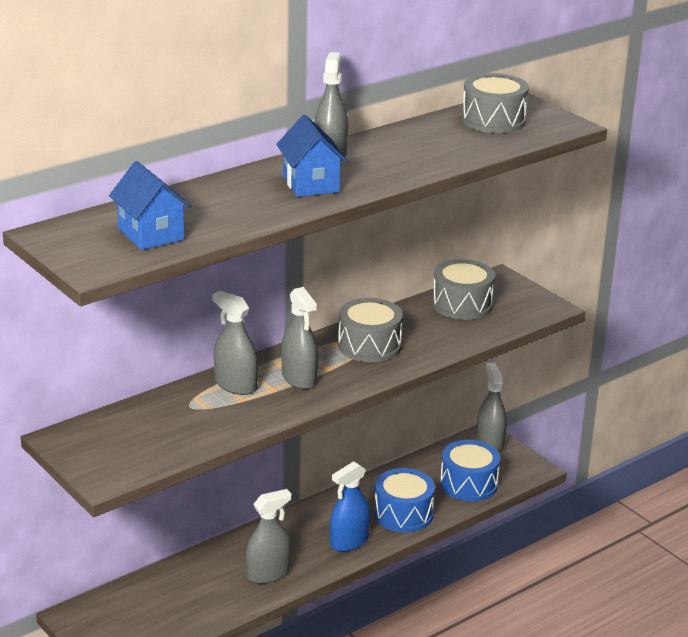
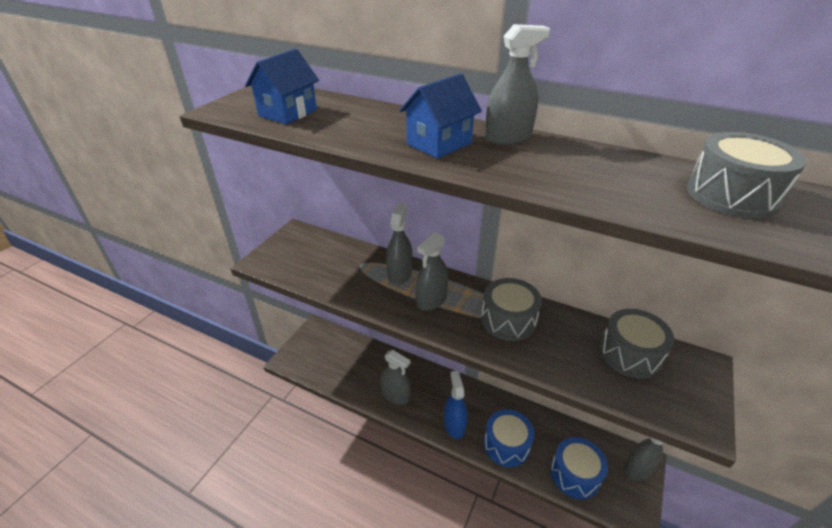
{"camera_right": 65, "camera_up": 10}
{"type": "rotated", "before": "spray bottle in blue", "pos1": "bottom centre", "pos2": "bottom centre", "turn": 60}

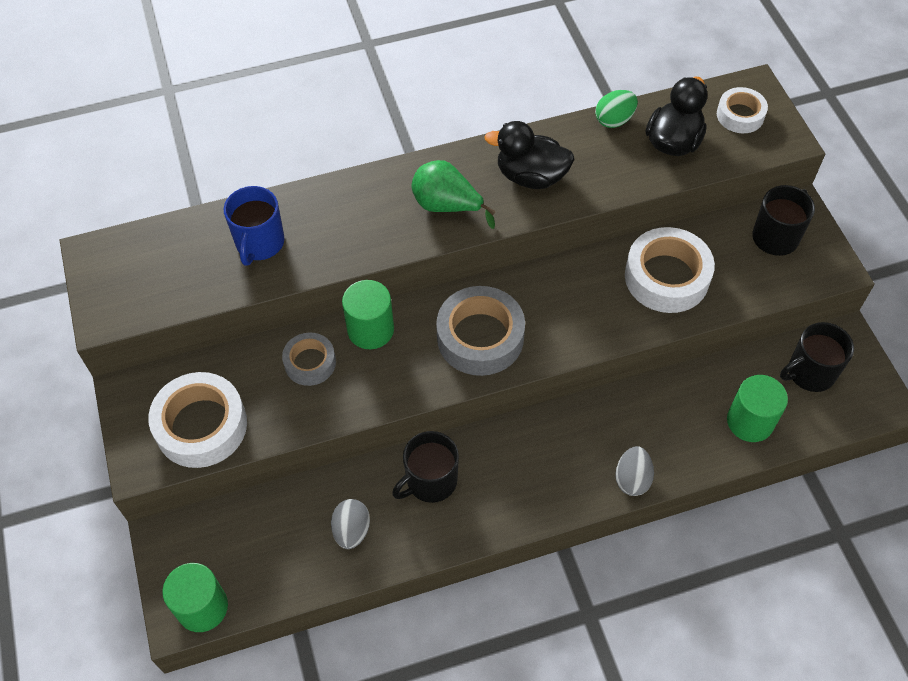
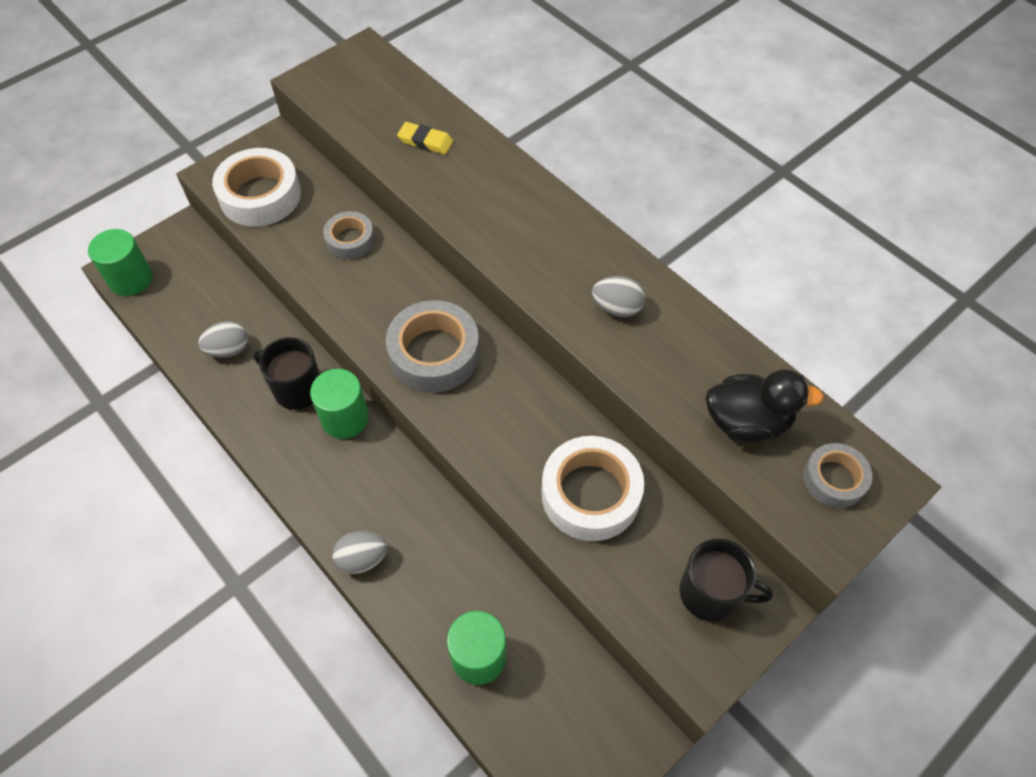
{"camera_right": 65, "camera_up": 0}
{"type": "shifted", "before": "cylinder in green (no. 2 from left)", "pos1": "centre", "pos2": "middle left"}
{"type": "swapped", "before": "mug in blue", "after": "eraser in yellow", "pos1": "top left", "pos2": "top centre"}
{"type": "swapped", "before": "duck in black (no. 1 from left)", "after": "egg in grey (no. 3 from left)", "pos1": "top centre", "pos2": "centre"}
{"type": "repainted", "before": "tape in white (no. 3 from left)", "after": "tape in grey (no. 3 from left)", "pos1": "top right", "pos2": "middle right"}
{"type": "gone", "before": "pear in green", "pos1": "top centre"}
{"type": "gone", "before": "egg in green", "pos1": "top right"}
{"type": "gone", "before": "mug in black (no. 3 from left)", "pos1": "middle right"}

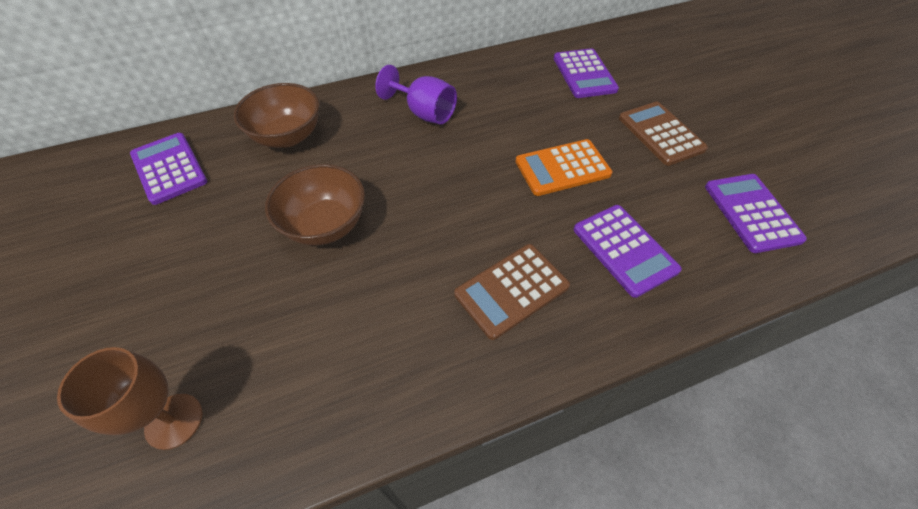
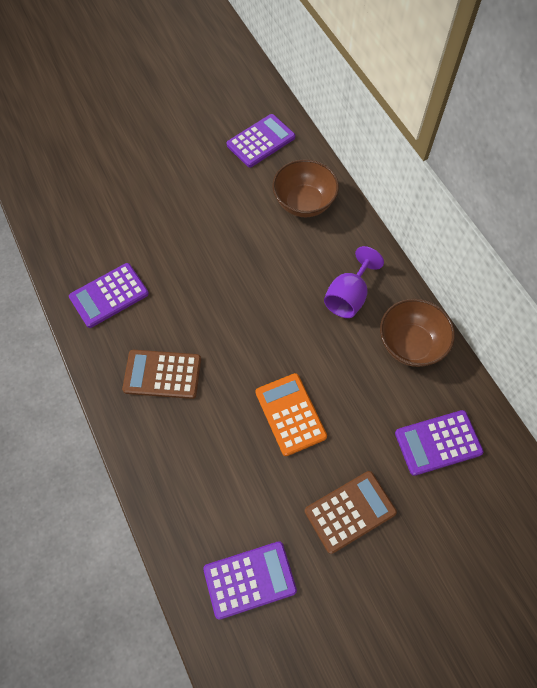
{"camera_right": 85, "camera_up": 10}
{"type": "shifted", "before": "calculator in purple (no. 3 from left in the first image)", "after": "calculator in purple (no. 1 from left)", "pos1": "middle right", "pos2": "middle left"}
{"type": "rotated", "before": "calculator in brown (no. 1 from left)", "pos1": "centre", "pos2": "middle left", "turn": -45}
{"type": "shifted", "before": "bowl in brown (no. 2 from left)", "pos1": "centre", "pos2": "middle right"}
{"type": "gone", "before": "goblet in brown", "pos1": "bottom left"}

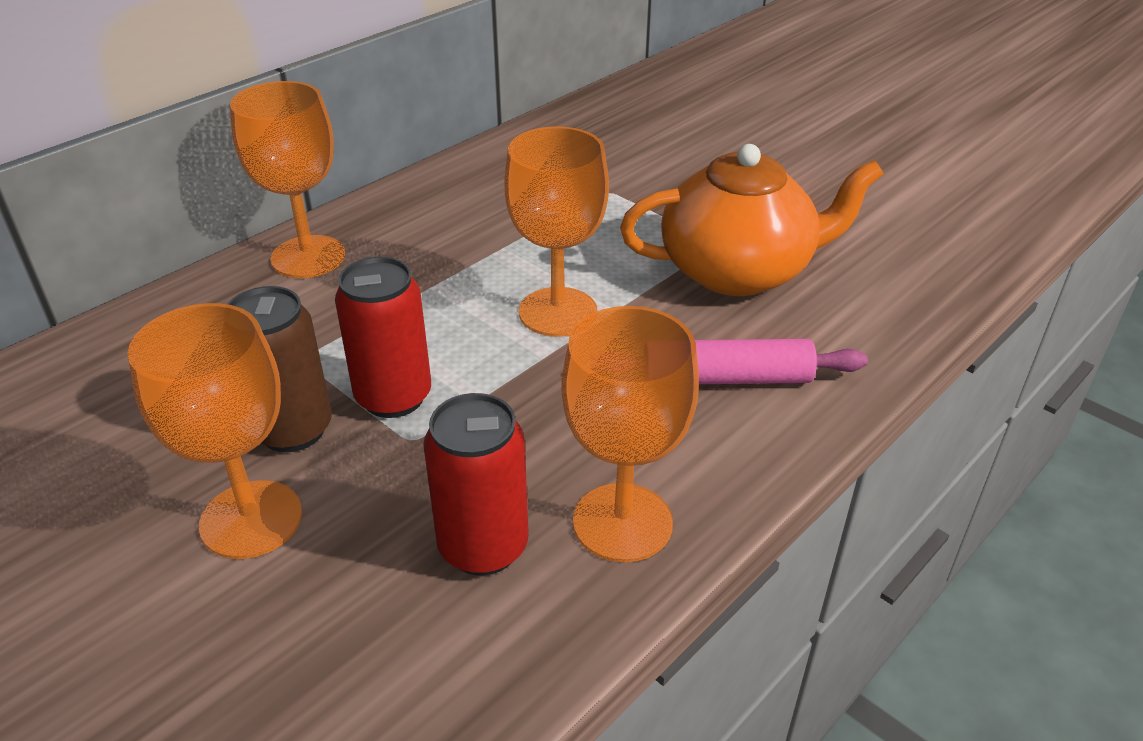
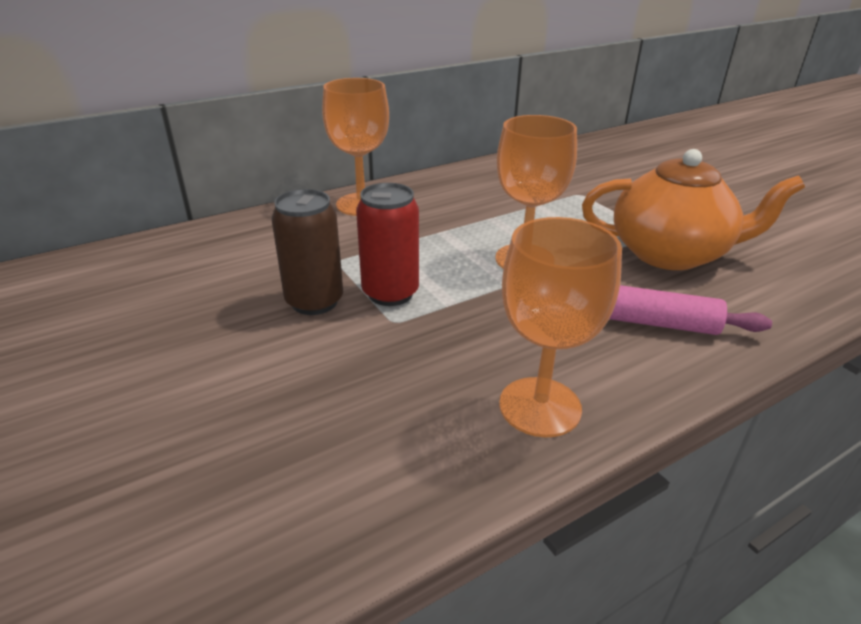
{"camera_right": 15, "camera_up": -5}
{"type": "gone", "before": "goblet in orange (no. 1 from left)", "pos1": "middle left"}
{"type": "gone", "before": "can in red (no. 2 from left)", "pos1": "centre"}

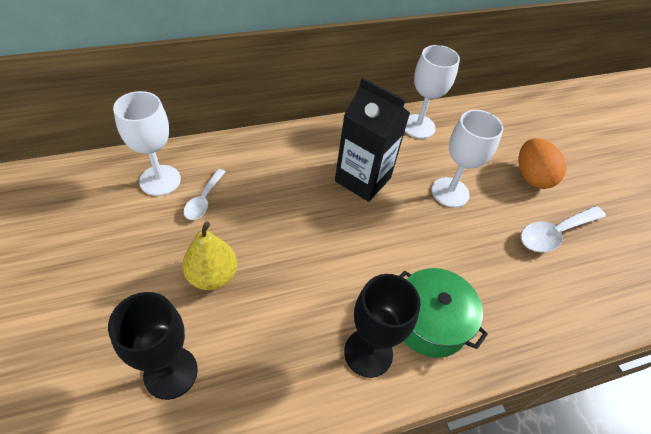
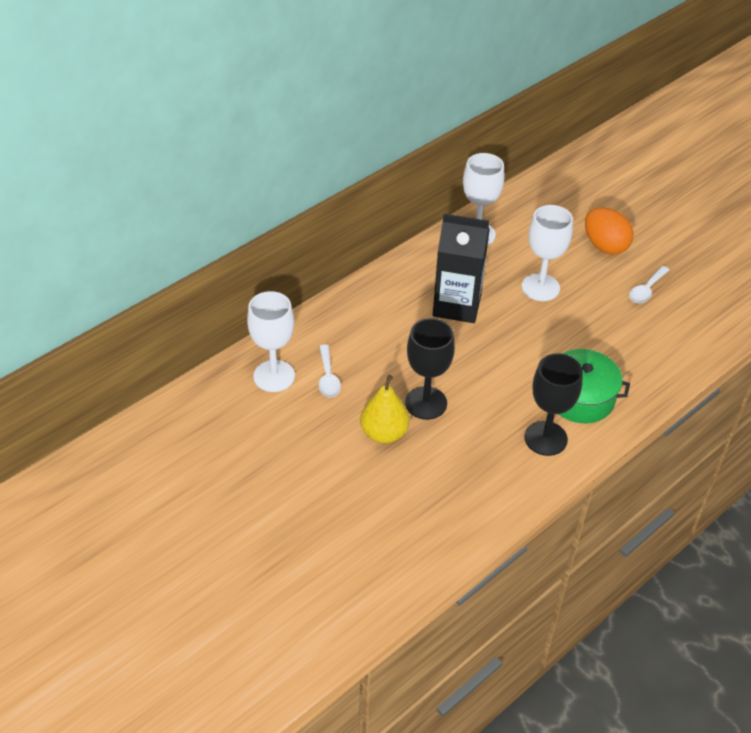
{"camera_right": -20, "camera_up": -5}
{"type": "shifted", "before": "goblet in black (no. 1 from left)", "pos1": "bottom left", "pos2": "centre"}
{"type": "scaled", "before": "spoon in white (no. 2 from left)", "pos1": "middle right", "pos2": "middle right", "scale": 0.63}

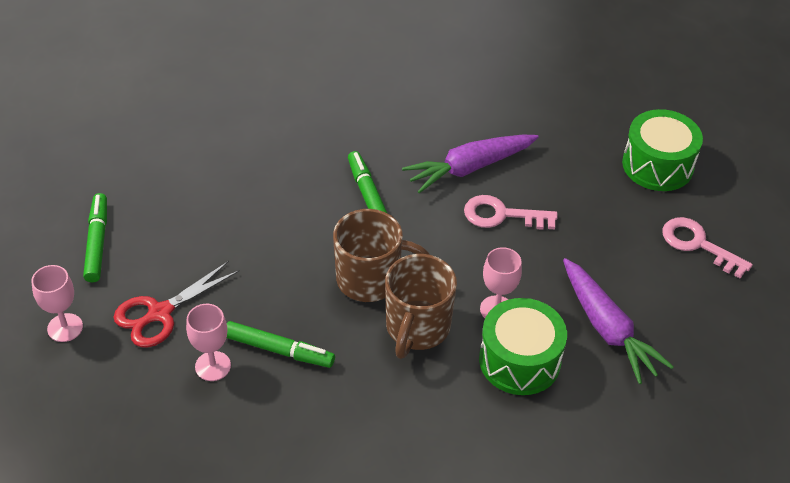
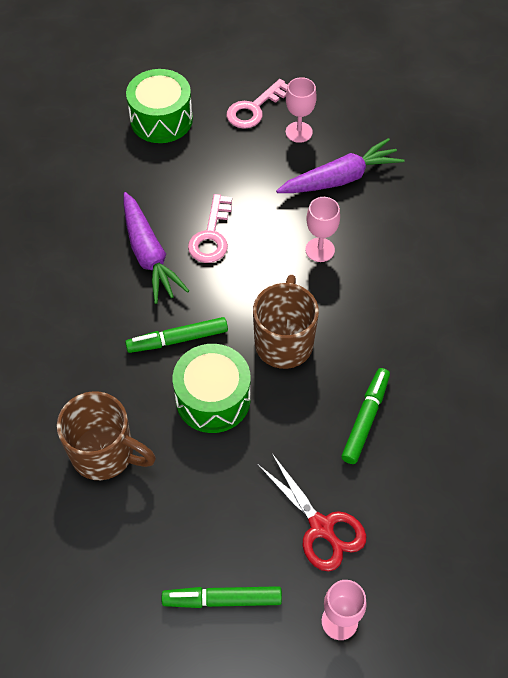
{"camera_right": -85, "camera_up": 10}
{"type": "shifted", "before": "mug in brown (no. 2 from left in the first image)", "after": "mug in brown (no. 1 from left)", "pos1": "centre", "pos2": "middle left"}
{"type": "shifted", "before": "drum in green (no. 1 from left in the first image)", "after": "drum in green (no. 2 from left)", "pos1": "bottom centre", "pos2": "centre"}
{"type": "shifted", "before": "goblet in pink (no. 2 from left in the first image)", "after": "goblet in pink (no. 1 from left)", "pos1": "bottom left", "pos2": "top centre"}

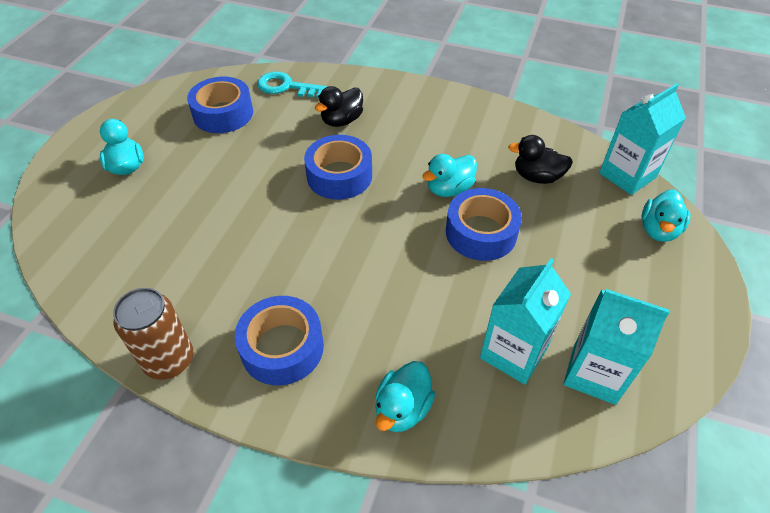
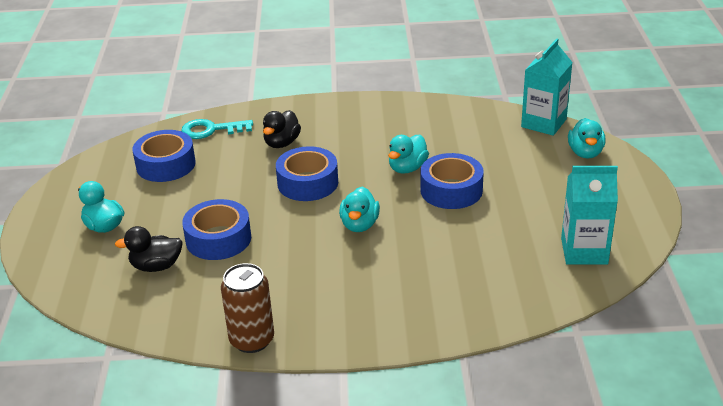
{"camera_right": -20, "camera_up": -15}
{"type": "shifted", "before": "duck in black (no. 2 from left in the first image)", "after": "duck in black (no. 1 from left)", "pos1": "top right", "pos2": "middle left"}
{"type": "shifted", "before": "tape in blue (no. 2 from left)", "pos1": "centre", "pos2": "middle left"}
{"type": "shifted", "before": "duck in turquoise (no. 2 from left)", "pos1": "bottom centre", "pos2": "centre"}
{"type": "gone", "before": "carton in turquoise (no. 1 from left)", "pos1": "middle right"}

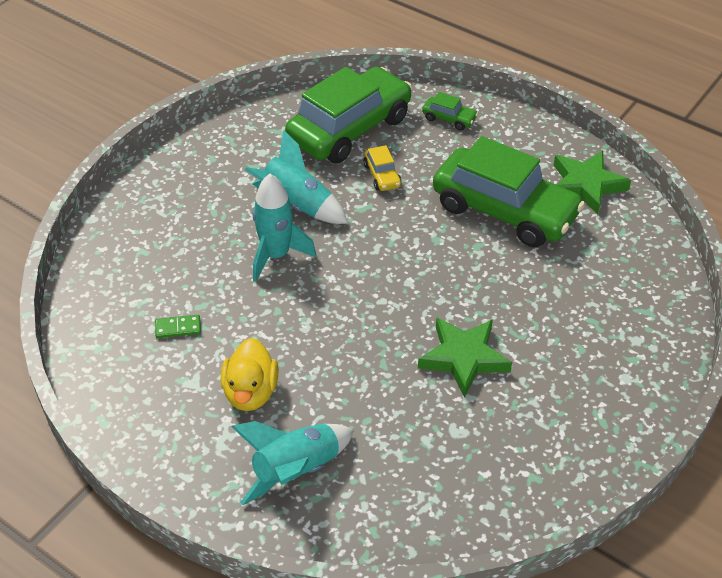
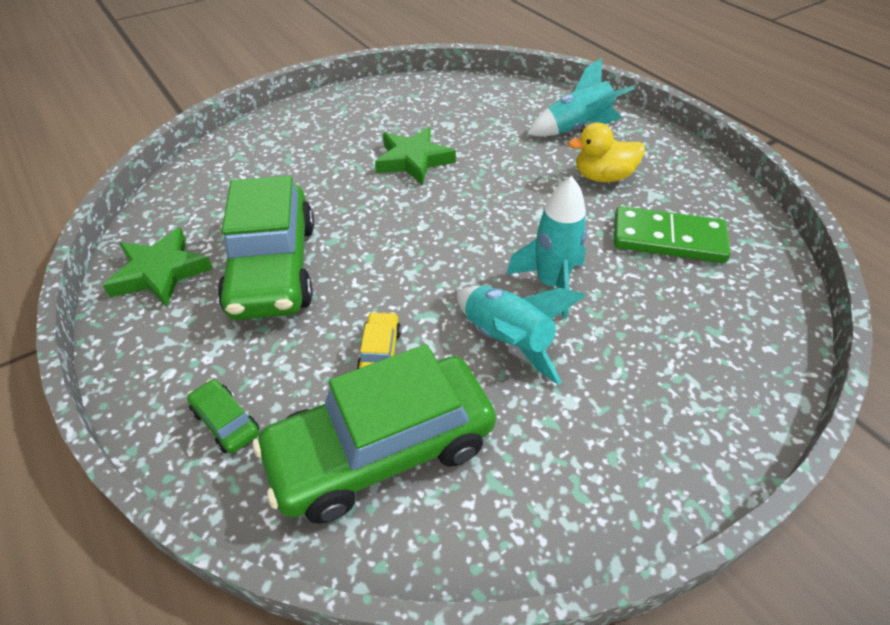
{"camera_right": -160, "camera_up": 0}
{"type": "rotated", "before": "car in green (no. 3 from left in the first image)", "pos1": "top right", "pos2": "middle left", "turn": -150}
{"type": "rotated", "before": "duck in yellow", "pos1": "centre", "pos2": "top right", "turn": -120}
{"type": "scaled", "before": "domino in green", "pos1": "middle left", "pos2": "middle right", "scale": 2.36}

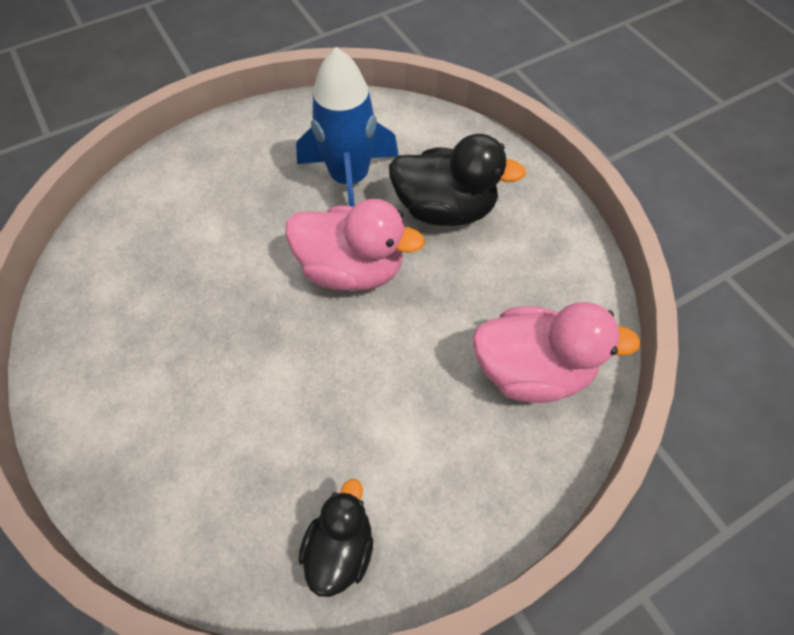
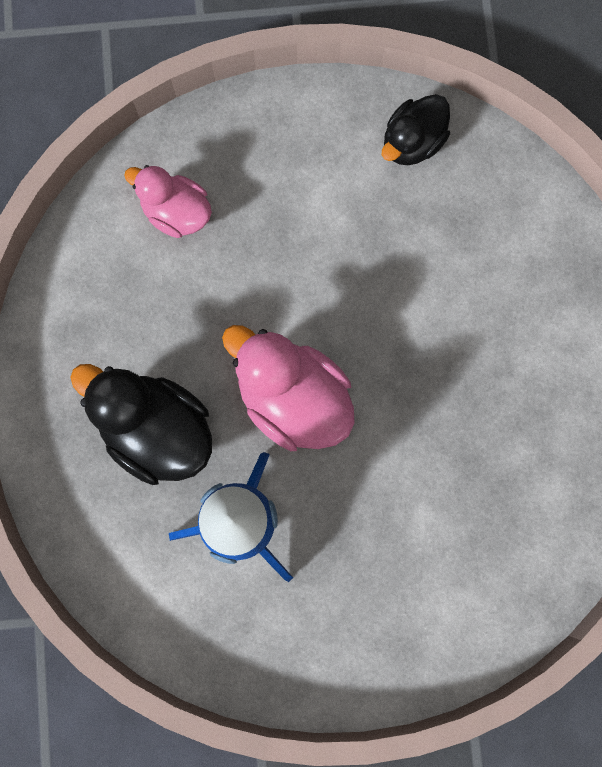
{"camera_right": -155, "camera_up": 20}
{"type": "scaled", "before": "duck in pink (no. 2 from left in the first image)", "pos1": "middle right", "pos2": "top left", "scale": 0.63}

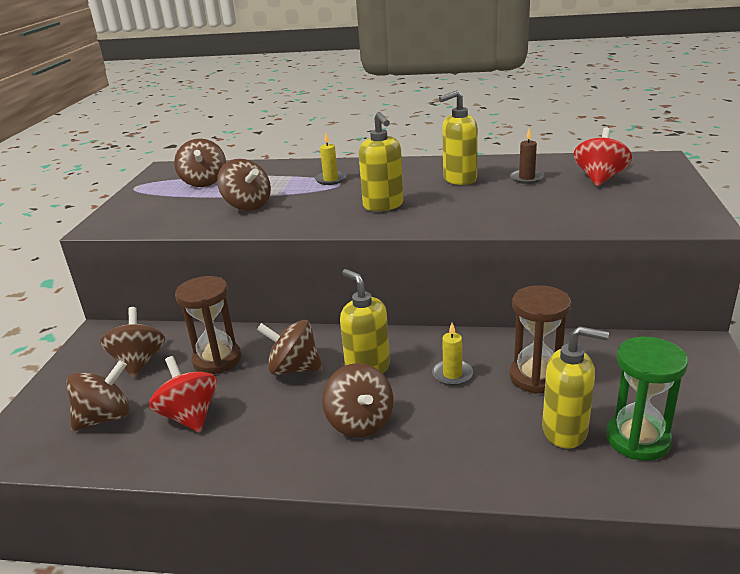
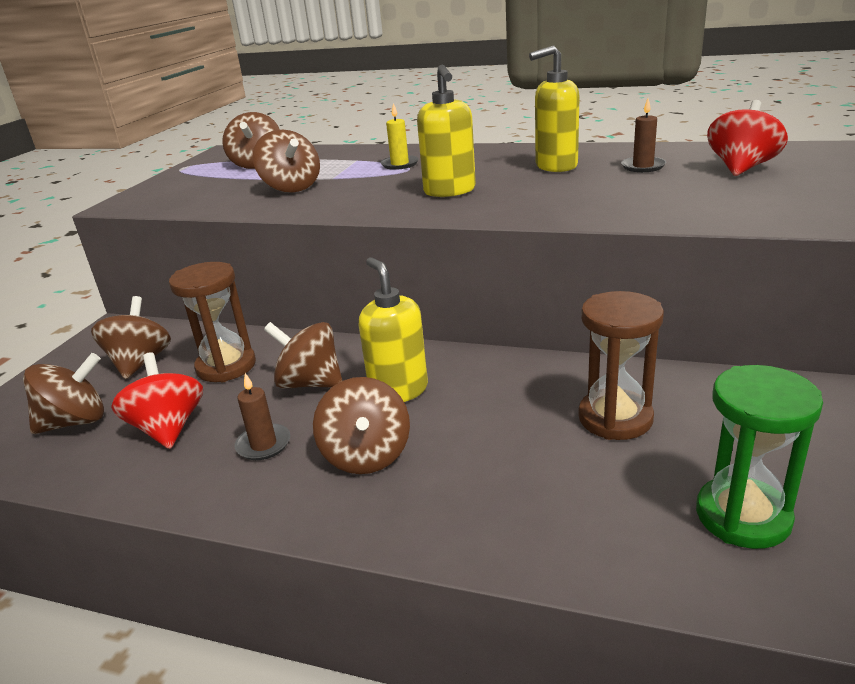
{"camera_right": 10, "camera_up": 0}
{"type": "new", "after": "candle in brown (no. 1 from left)", "pos2": "middle left"}
{"type": "gone", "before": "candle in yellow (no. 2 from left)", "pos1": "centre"}
{"type": "gone", "before": "soap dispenser in yellow (no. 4 from left)", "pos1": "bottom right"}

